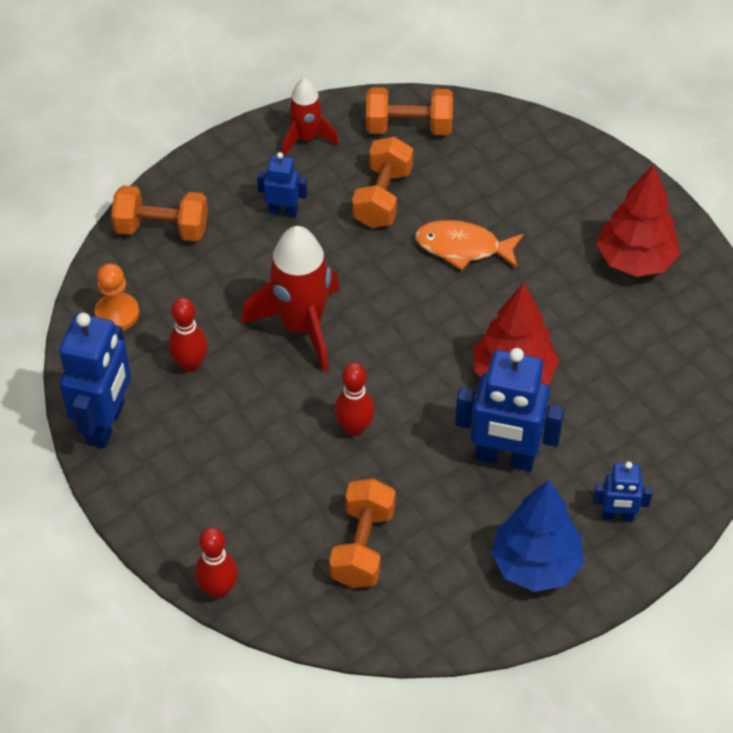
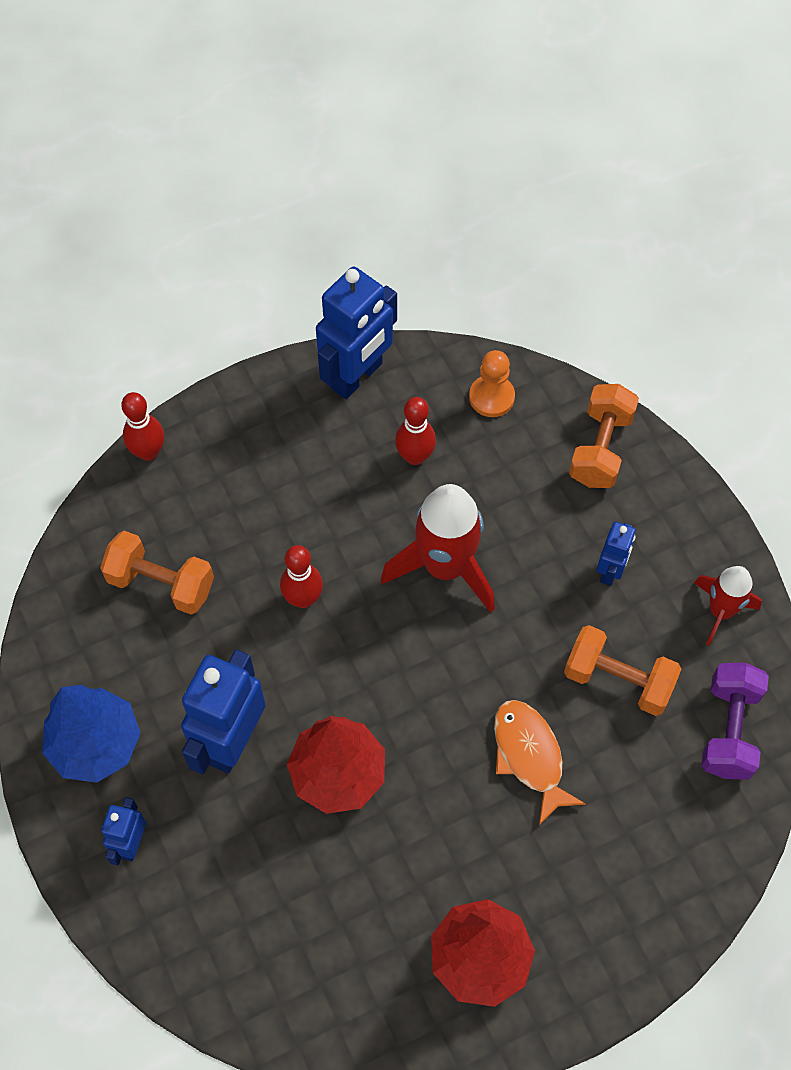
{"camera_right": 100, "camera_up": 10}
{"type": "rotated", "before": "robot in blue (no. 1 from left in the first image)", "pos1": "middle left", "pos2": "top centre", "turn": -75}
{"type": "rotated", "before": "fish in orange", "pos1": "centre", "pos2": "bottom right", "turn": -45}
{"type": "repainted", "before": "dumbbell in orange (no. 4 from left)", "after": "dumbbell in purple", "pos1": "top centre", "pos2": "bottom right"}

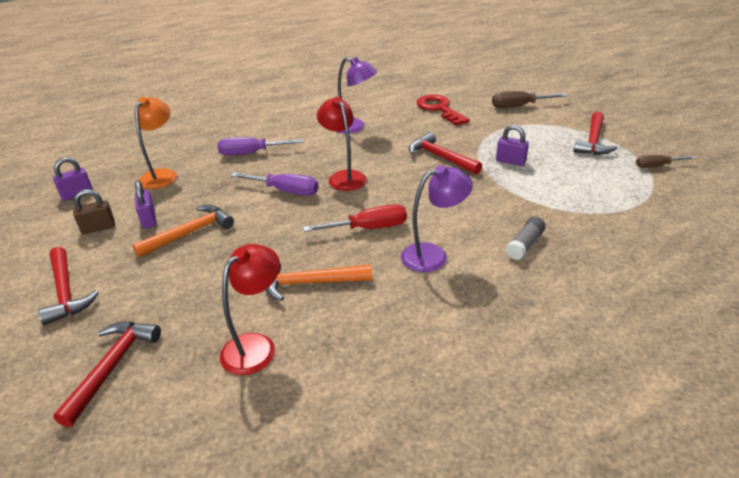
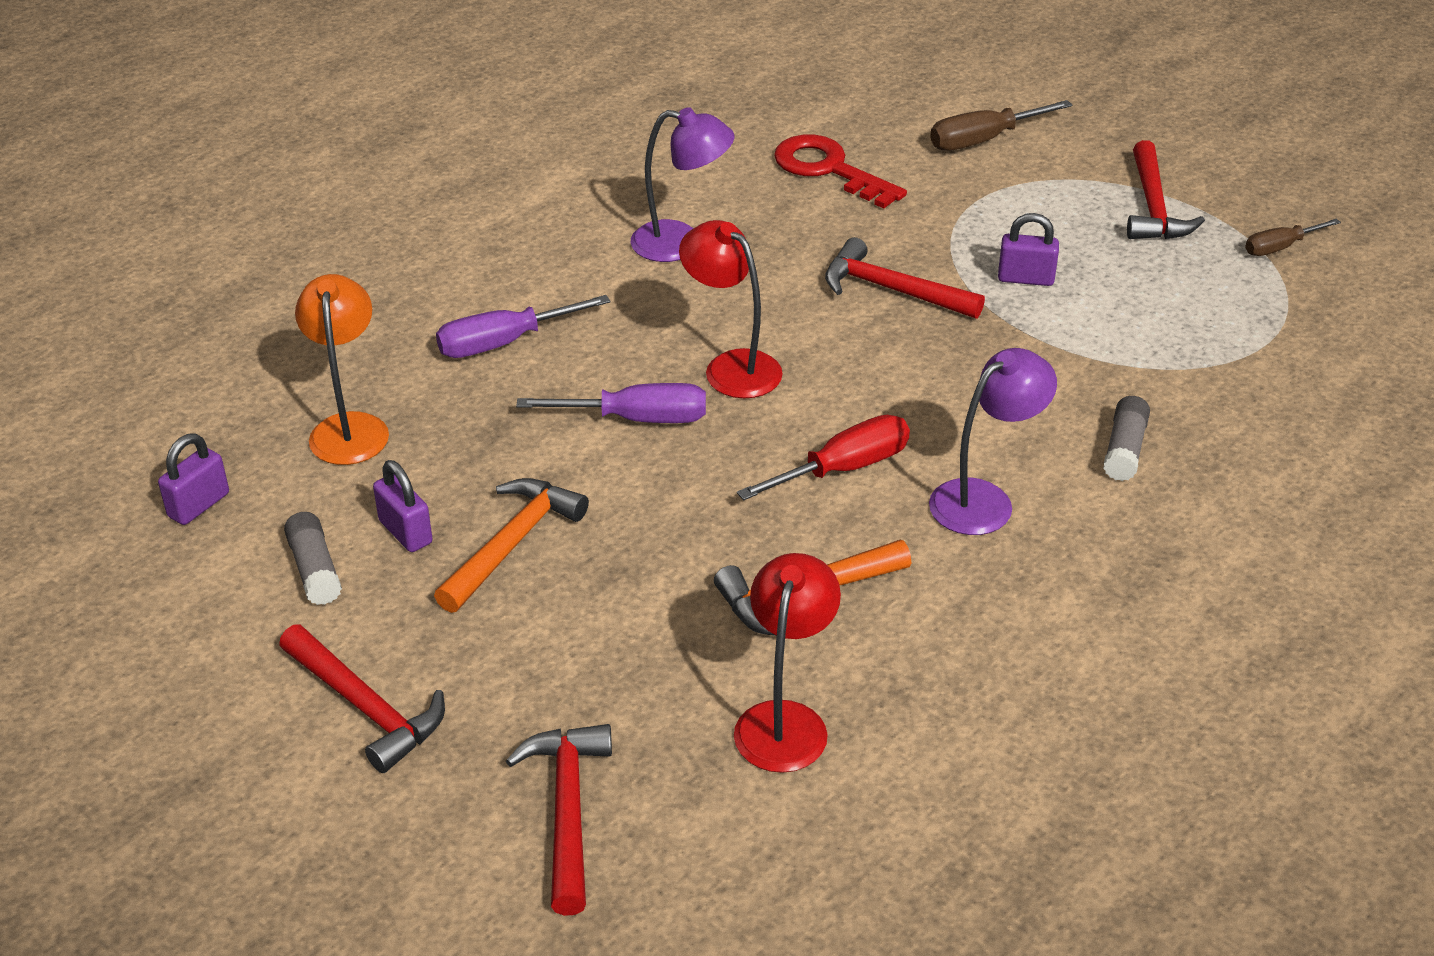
{"camera_right": -20, "camera_up": 5}
{"type": "swapped", "before": "padlock in brown", "after": "glue stick in grey (no. 1 from left)", "pos1": "middle left", "pos2": "middle left"}

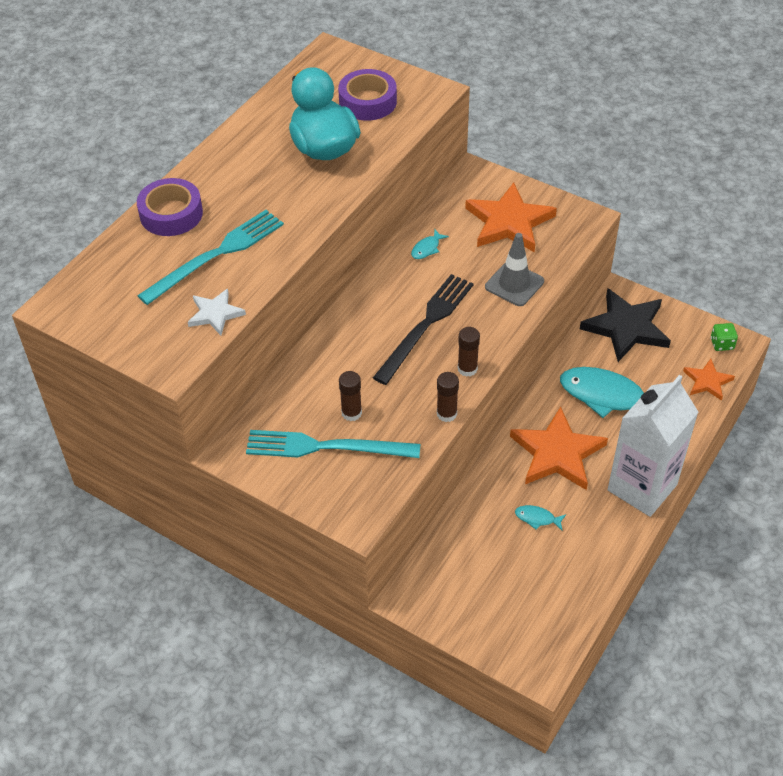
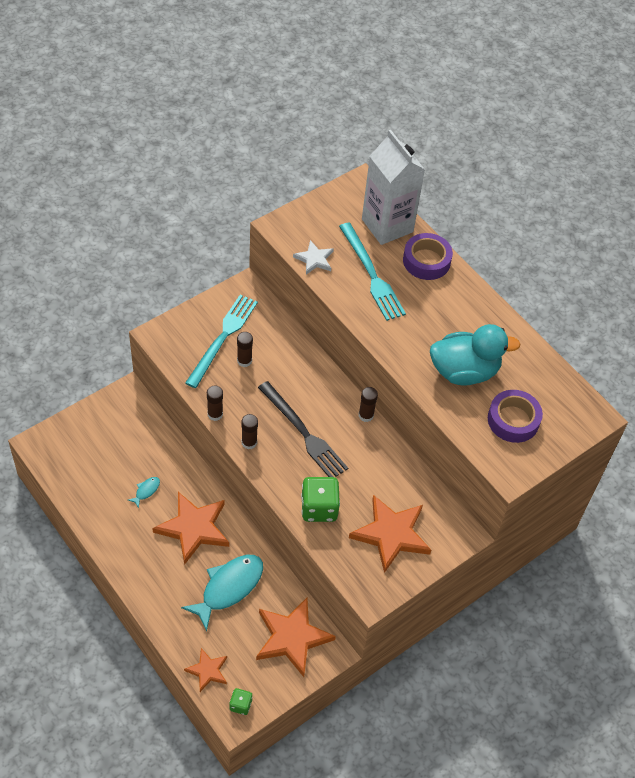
{"camera_right": 105, "camera_up": 5}
{"type": "repainted", "before": "star in black", "after": "star in orange (no. 3 from left)", "pos1": "middle right", "pos2": "bottom centre"}
{"type": "swapped", "before": "traffic cone in grey", "after": "dice in green (no. 2 from left)", "pos1": "centre", "pos2": "centre"}
{"type": "new", "after": "glue stick in brown (no. 4 from left)", "pos2": "centre"}
{"type": "shifted", "before": "carton in white", "pos1": "middle right", "pos2": "top centre"}
{"type": "gone", "before": "fish in turquoise (no. 1 from left)", "pos1": "top centre"}

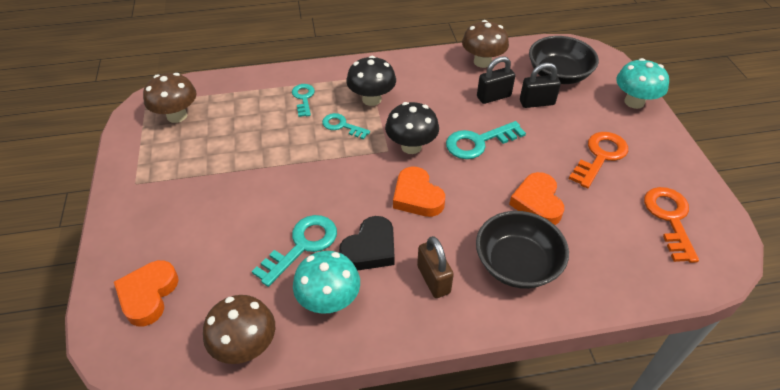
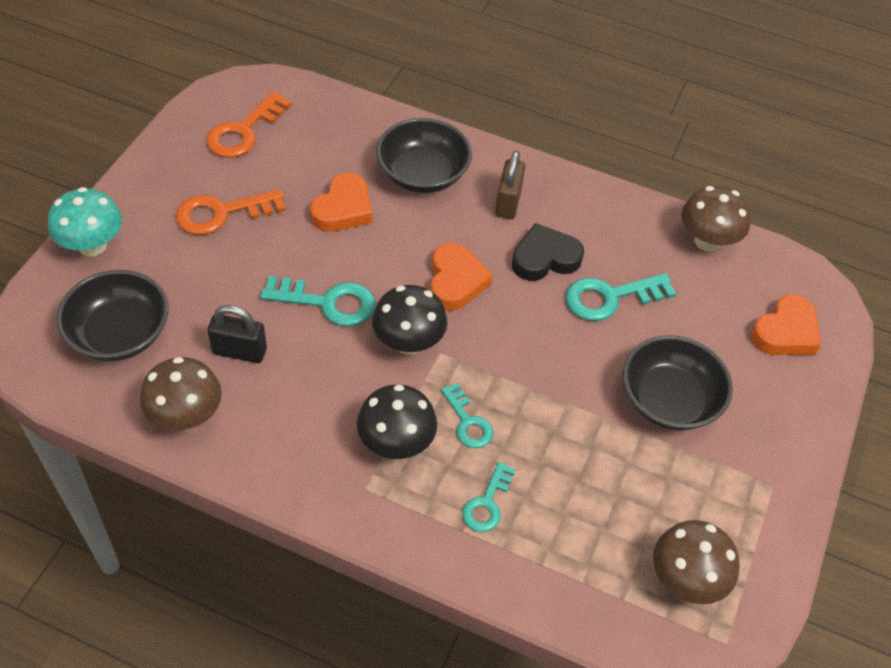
{"camera_right": -150, "camera_up": 5}
{"type": "new", "after": "bowl in black (no. 3 from left)", "pos2": "middle right"}
{"type": "gone", "before": "mushroom in turquoise (no. 1 from left)", "pos1": "bottom centre"}
{"type": "gone", "before": "padlock in black (no. 2 from left)", "pos1": "top right"}

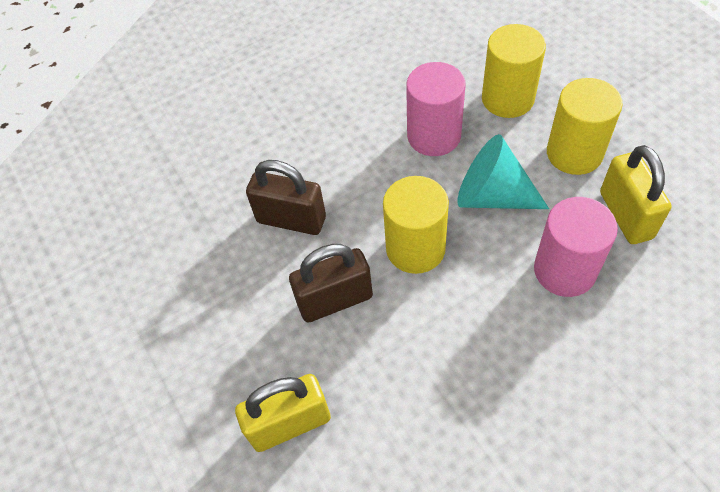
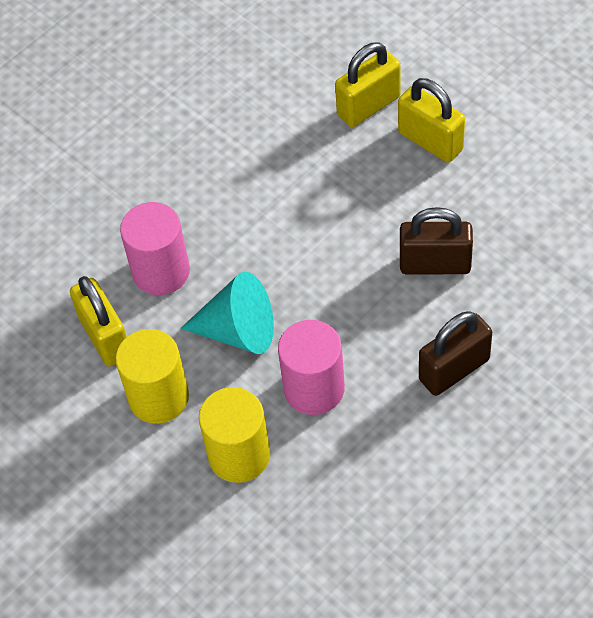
{"camera_right": 165, "camera_up": 0}
{"type": "new", "after": "padlock in yellow (no. 3 from left)", "pos2": "top right"}
{"type": "shifted", "before": "padlock in brown (no. 2 from left)", "pos1": "centre", "pos2": "middle right"}
{"type": "gone", "before": "cylinder in yellow (no. 1 from left)", "pos1": "centre"}

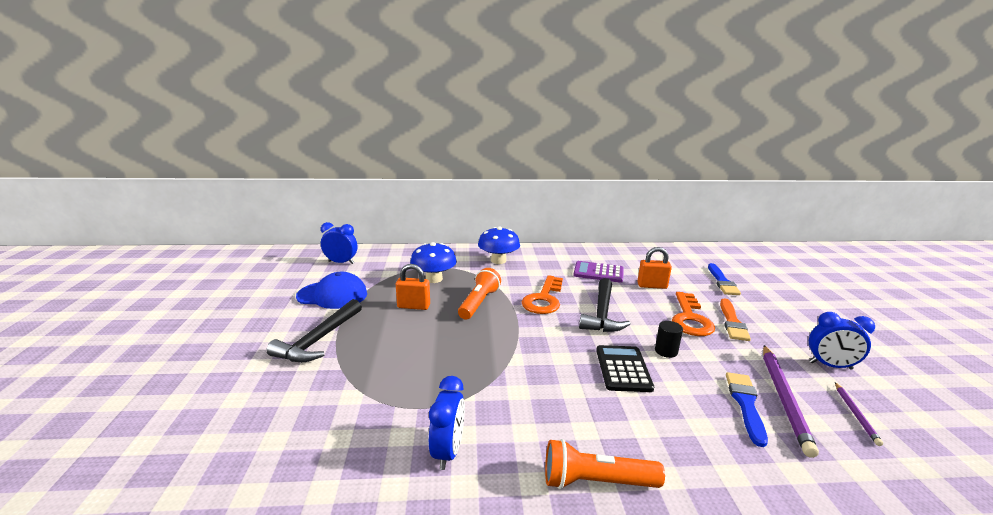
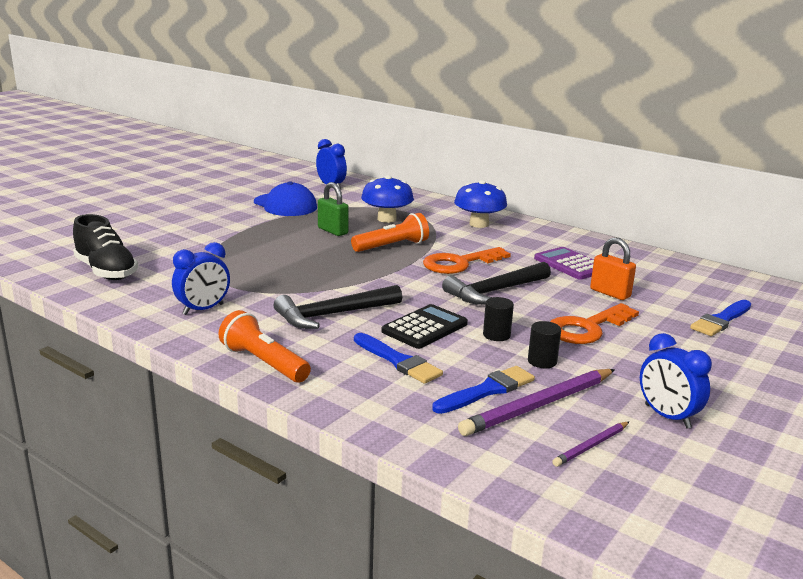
{"camera_right": 40, "camera_up": 0}
{"type": "new", "after": "shoe in black", "pos2": "middle left"}
{"type": "shifted", "before": "hammer in black (no. 1 from left)", "pos1": "middle left", "pos2": "centre"}
{"type": "repainted", "before": "padlock in orange (no. 1 from left)", "after": "padlock in green", "pos1": "centre", "pos2": "centre"}
{"type": "new", "after": "brush in blue (no. 1 from left)", "pos2": "centre"}
{"type": "new", "after": "cylinder in black (no. 2 from left)", "pos2": "middle right"}
{"type": "gone", "before": "brush in orange", "pos1": "middle right"}

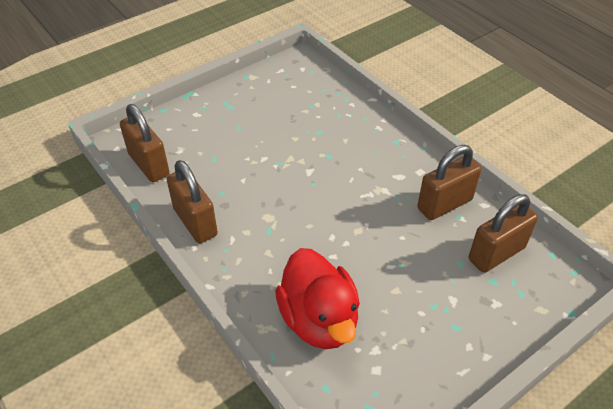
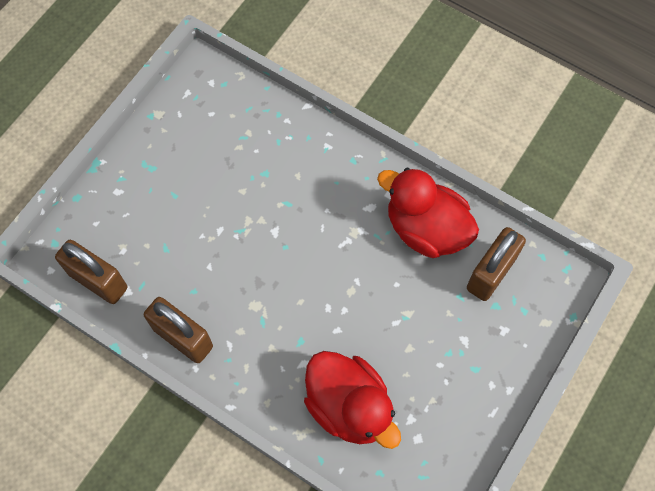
{"camera_right": -20, "camera_up": 20}
{"type": "swapped", "before": "padlock in brown (no. 3 from left)", "after": "duck in red (no. 2 from left)", "pos1": "middle right", "pos2": "centre"}

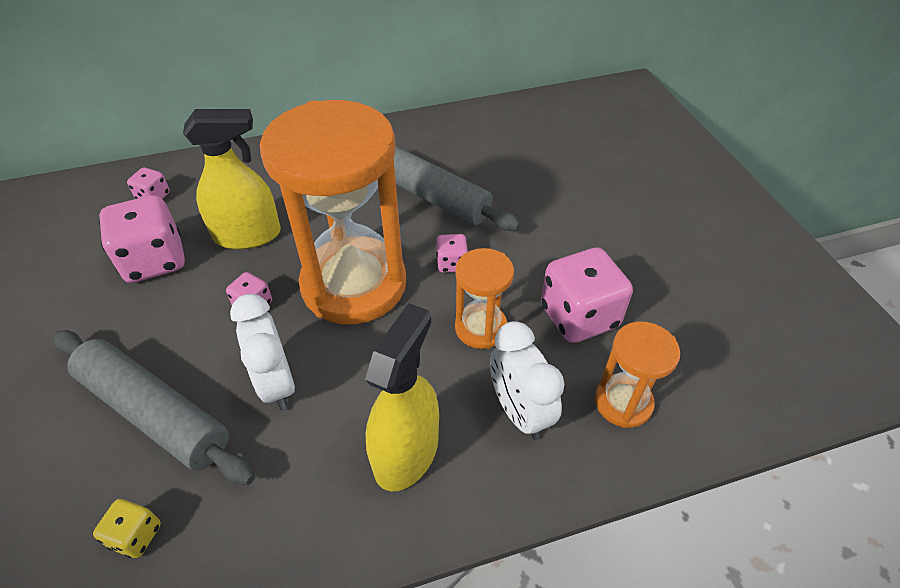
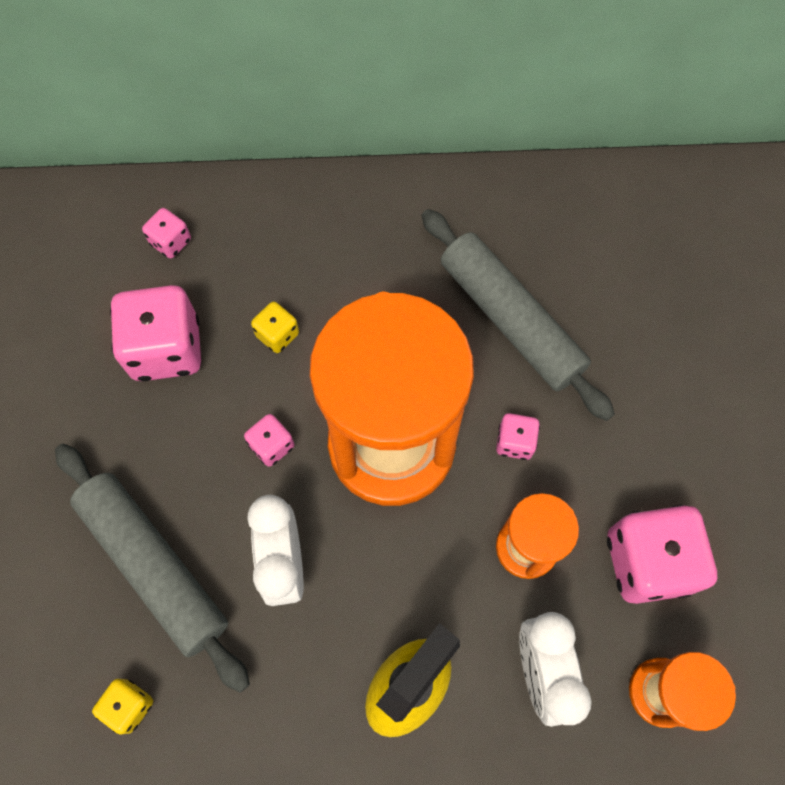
{"camera_right": 15, "camera_up": 20}
{"type": "swapped", "before": "spray bottle in yellow (no. 1 from left)", "after": "dice in yellow (no. 2 from left)", "pos1": "top left", "pos2": "centre"}

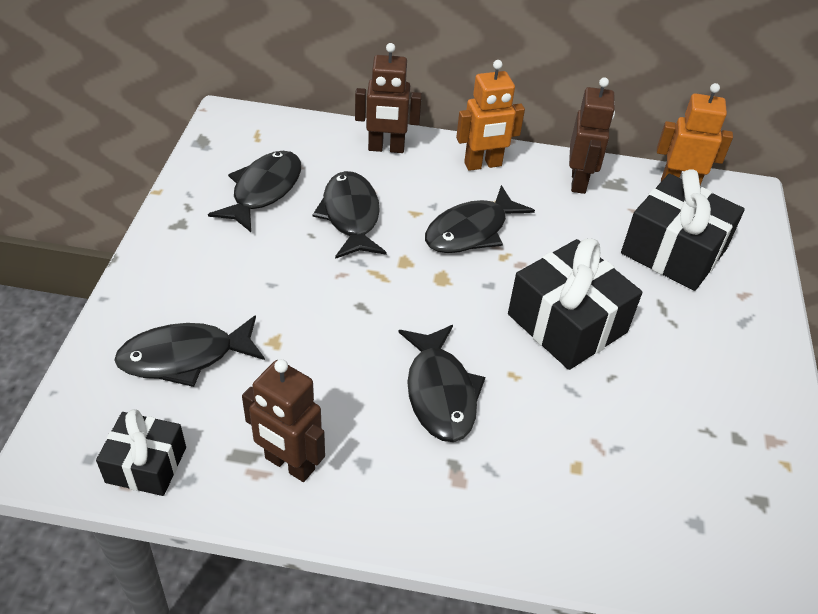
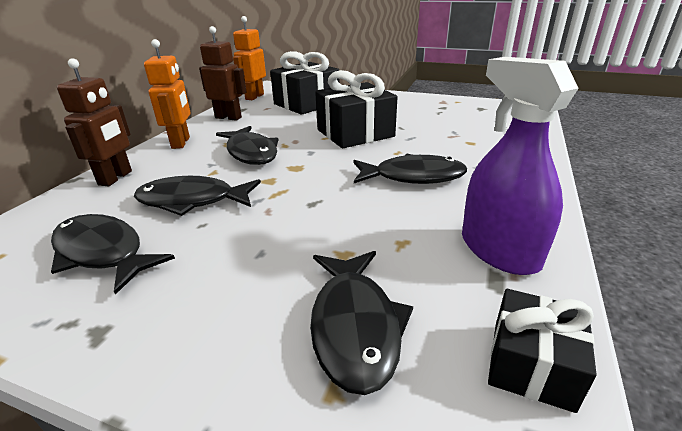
{"camera_right": -75, "camera_up": -15}
{"type": "swapped", "before": "robot in brown (no. 1 from left)", "after": "spray bottle in purple", "pos1": "bottom centre", "pos2": "middle right"}

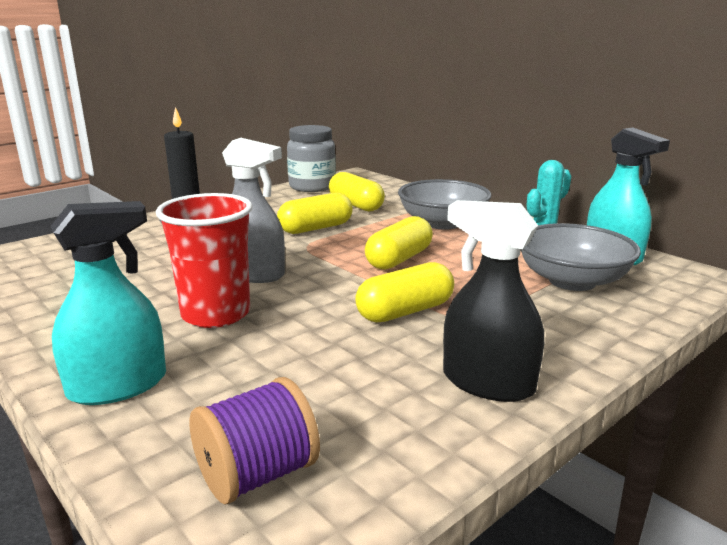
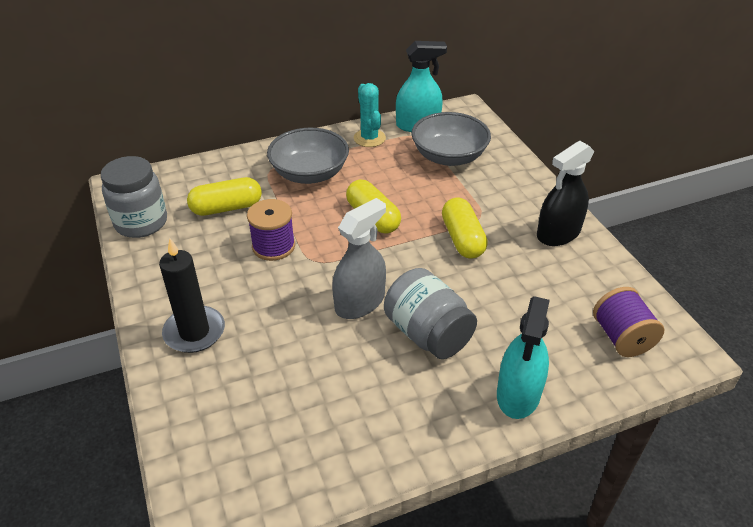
{"camera_right": -70, "camera_up": 20}
{"type": "swapped", "before": "capsule in yellow (no. 1 from left)", "after": "spool in purple (no. 1 from left)", "pos1": "centre", "pos2": "centre"}
{"type": "swapped", "before": "cup in red", "after": "jar in grey (no. 2 from left)", "pos1": "middle left", "pos2": "centre"}
{"type": "rotated", "before": "spray bottle in turquoise (no. 1 from left in the first image)", "pos1": "middle left", "pos2": "bottom right", "turn": -150}

